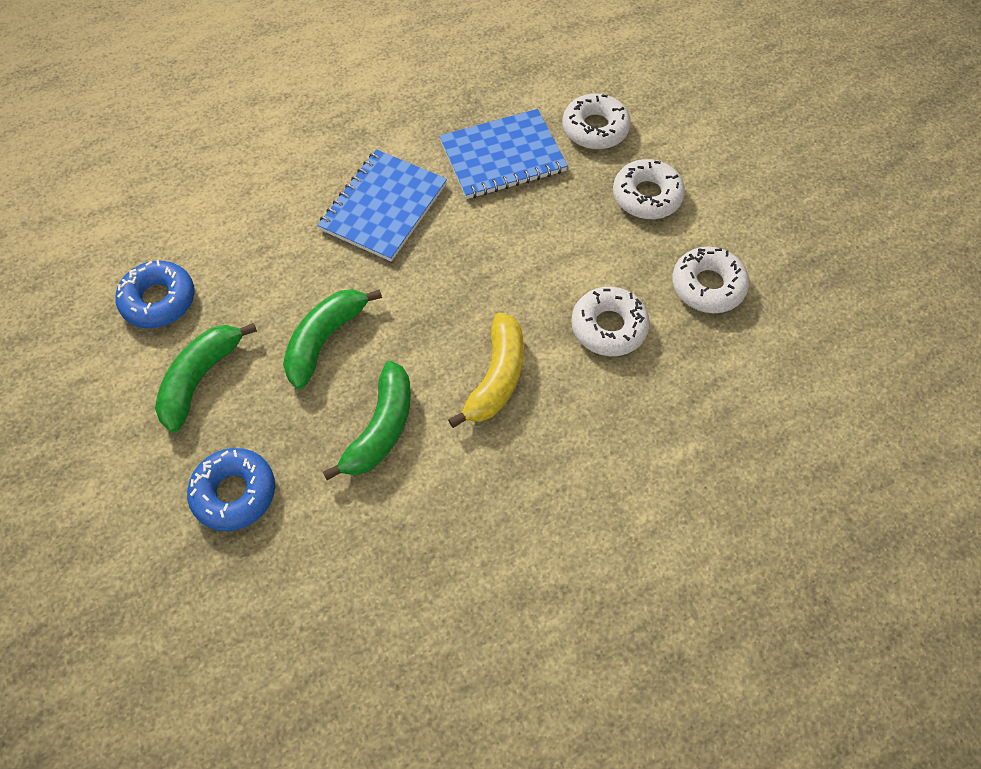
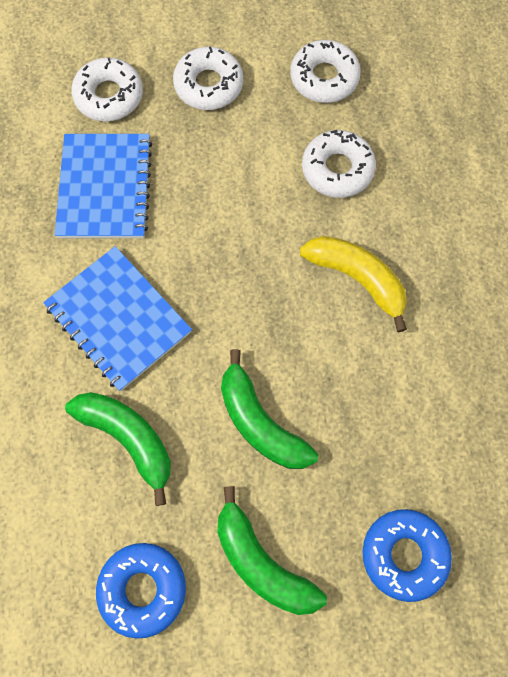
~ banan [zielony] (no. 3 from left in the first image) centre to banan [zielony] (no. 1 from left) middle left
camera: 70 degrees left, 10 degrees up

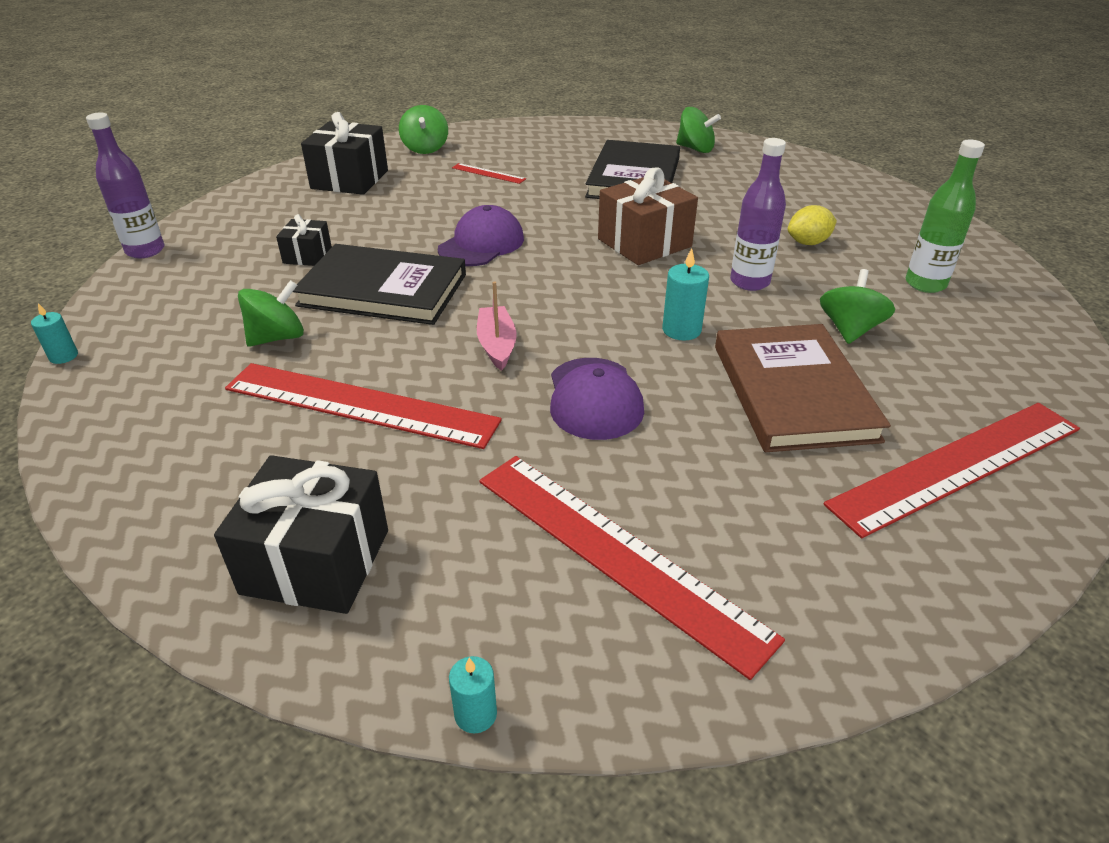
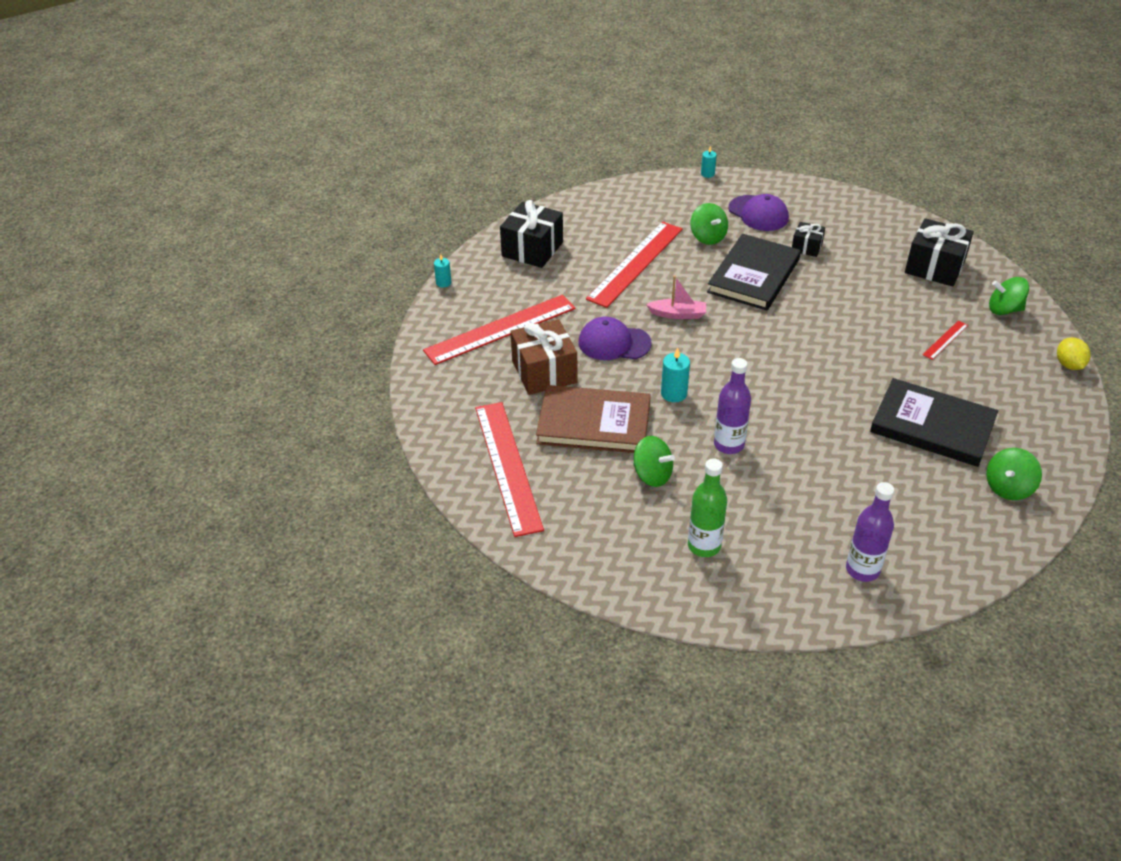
~ prezent [brązowy] top centre to centre
~ czapka [fioletowy] (no. 1 from left in the first image) top centre to czapka [fioletowy] (no. 2 from left) top right
~ butelka [fioletowy] (no. 1 from left in the first image) top left to butelka [fioletowy] (no. 2 from left) middle right
~ cytryna [żółty] top right to middle right
camera: 105 degrees right, 5 degrees up

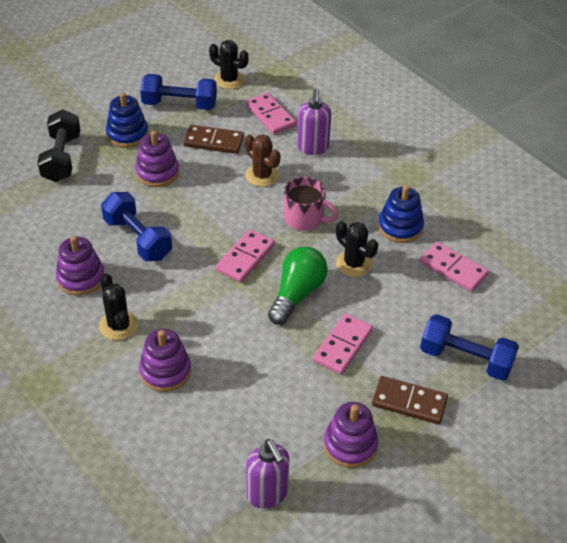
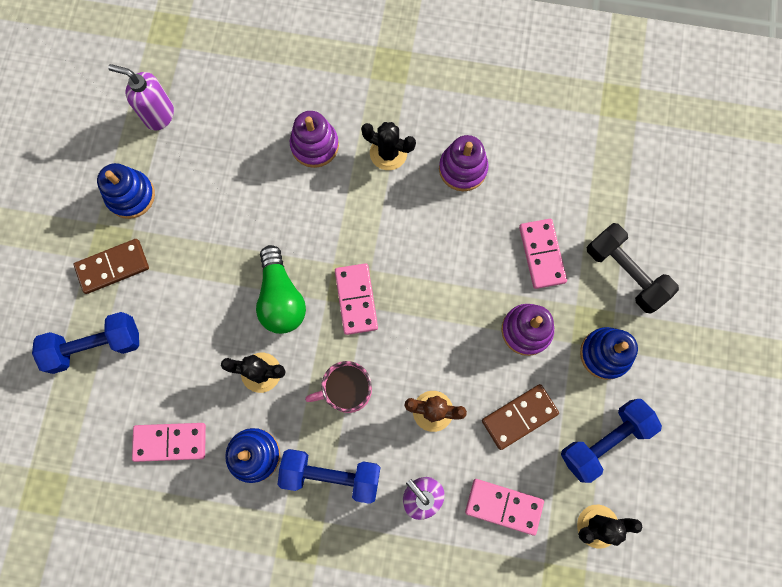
~ zabawka nakładanka [fioletowy] (no. 4 from left) bottom centre to zabawka nakładanka [niebieski] (no. 1 from left) top left
~ hantel [niebieski] (no. 1 from left in the first image) middle left to hantel [niebieski] (no. 2 from left) bottom centre
~ kostka domina [różowy] (no. 3 from left in the first image) centre to kostka domina [różowy] (no. 4 from left) middle right
camera: 140 degrees right, 30 degrees up

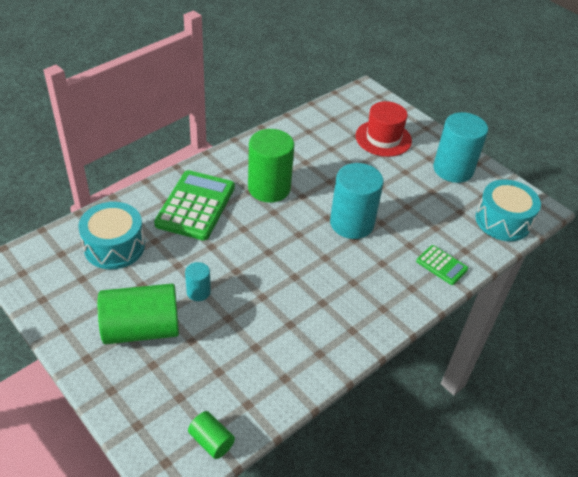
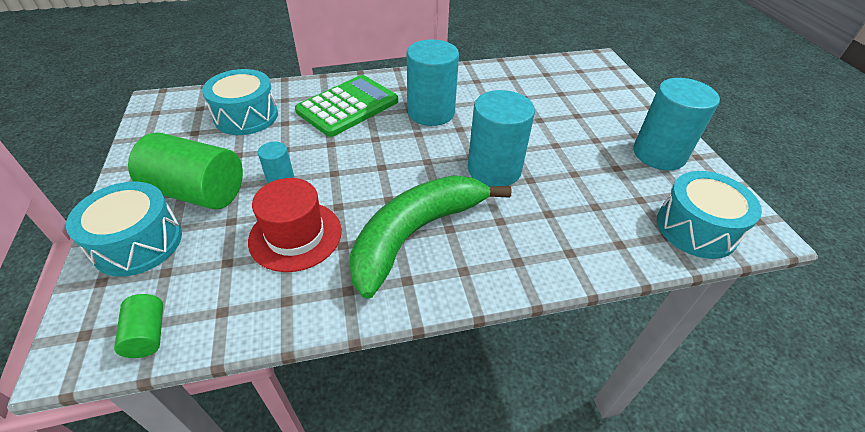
+ bęben [turkusowy] (no. 1 from left) middle left
~ kapelusz [czerwony] top centre to centre
+ banan [zielony] centre
~ walec [zielony] (no. 3 from left) centre to walec [turkusowy] (no. 2 from left) top centre
- kalkulator [zielony] (no. 2 from left) middle right
camera: 30 degrees right, 0 degrees up

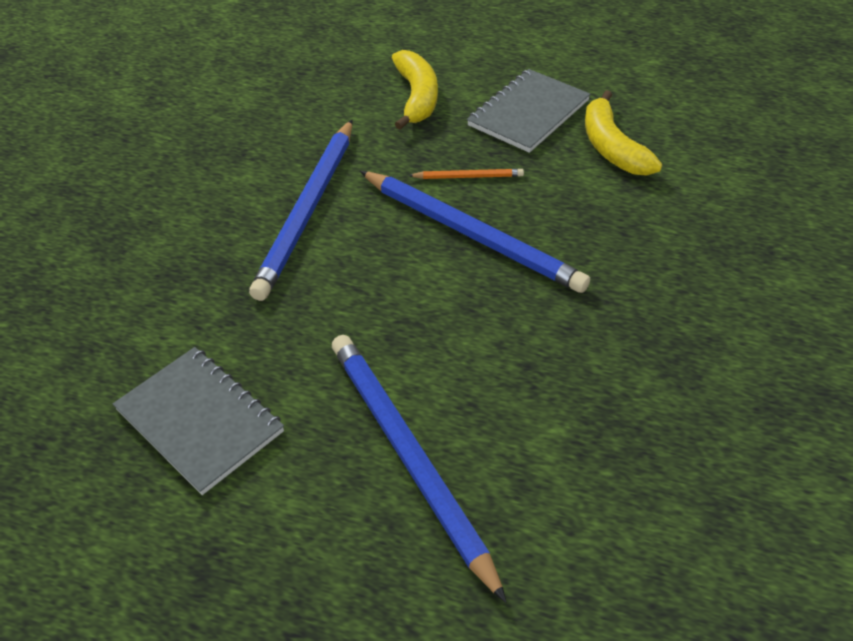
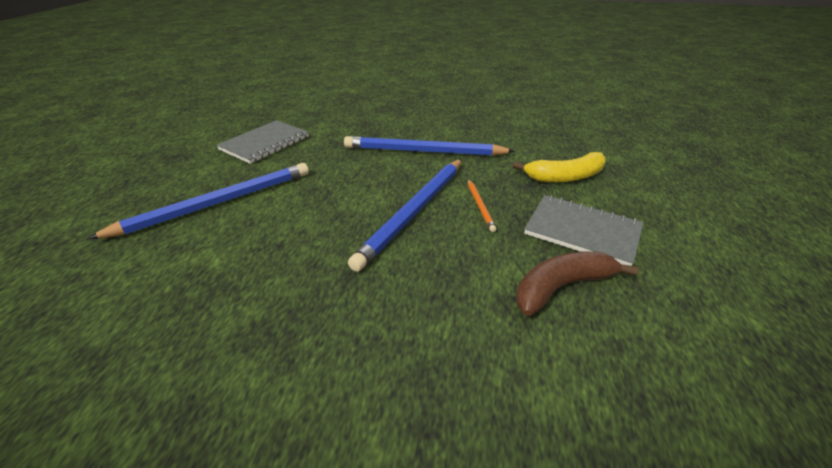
~ banan [żółty] (no. 2 from left) top right to banan [brązowy] middle right
camera: 80 degrees right, 10 degrees down

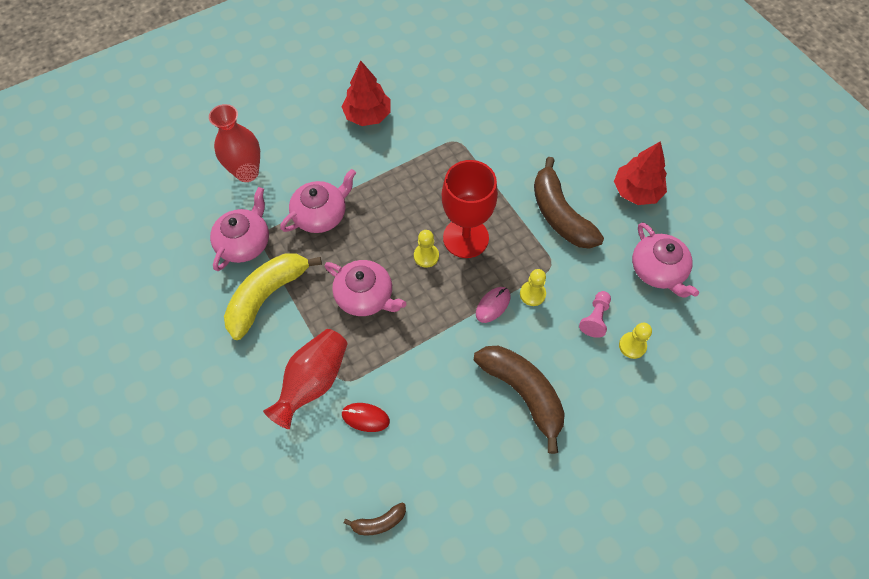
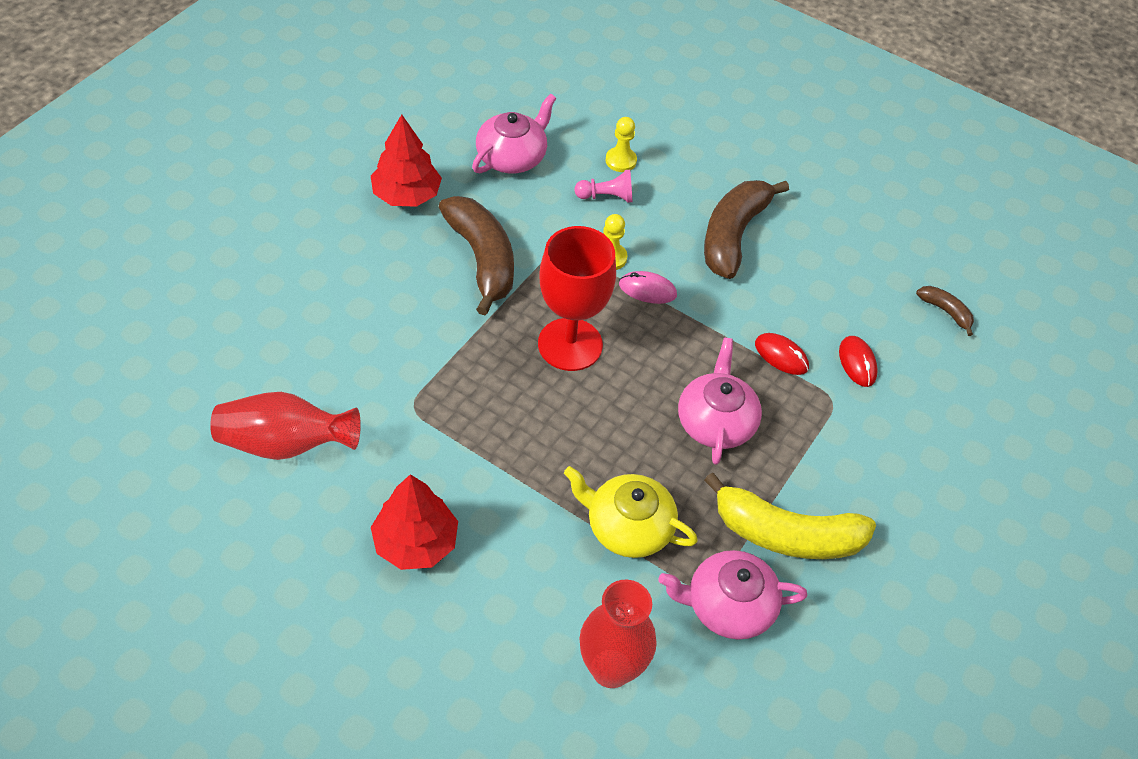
~ wazon [czerwony] (no. 2 from left in the first image) centre to wazon [czerwony] (no. 1 from left) middle left
~ banan [brązowy] (no. 3 from left in the first image) centre = centre 60 degrees counterclockwise
~ imbryk [różowy] (no. 2 from left) centre to imbryk [żółty] bottom centre
+ myszka [czerwony] (no. 1 from left) middle right
- pionek [żółty] (no. 1 from left) centre
camera: 120 degrees left, 10 degrees down

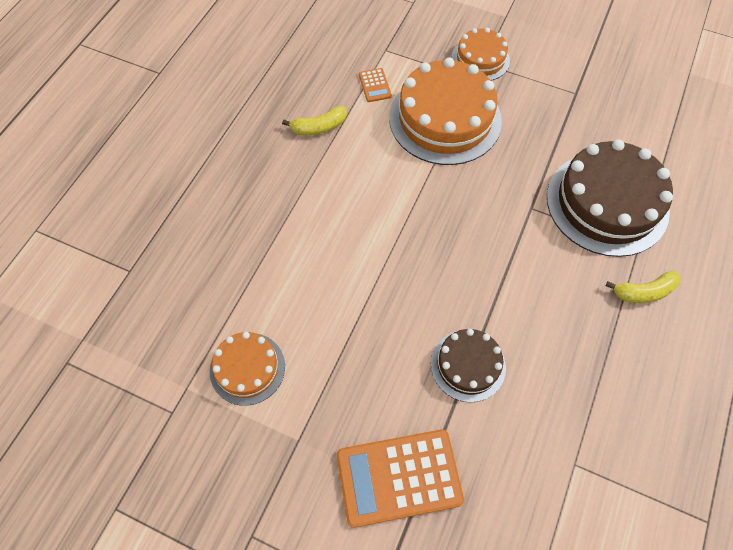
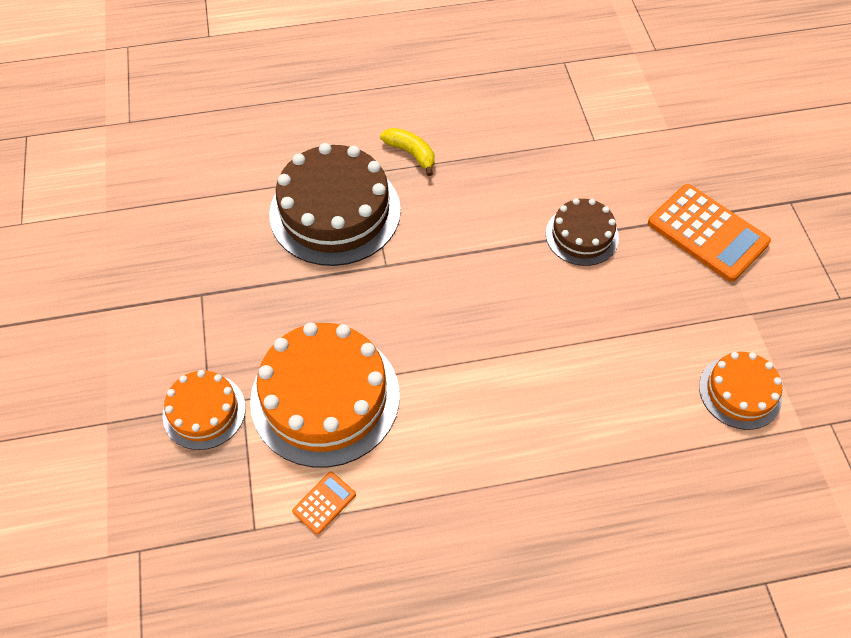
- banan [żółty] (no. 1 from left) top centre
camera: 125 degrees left, 5 degrees down

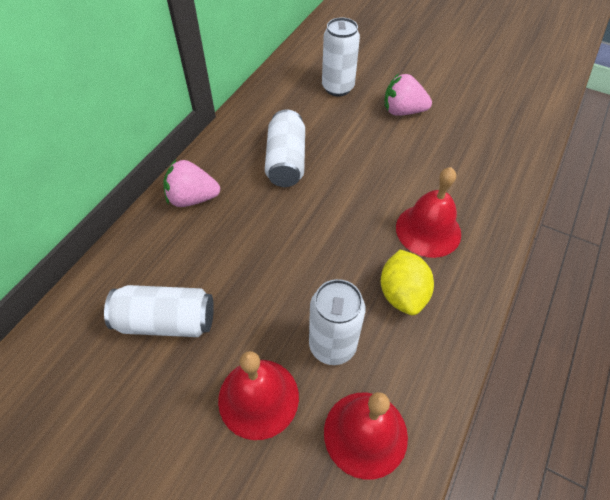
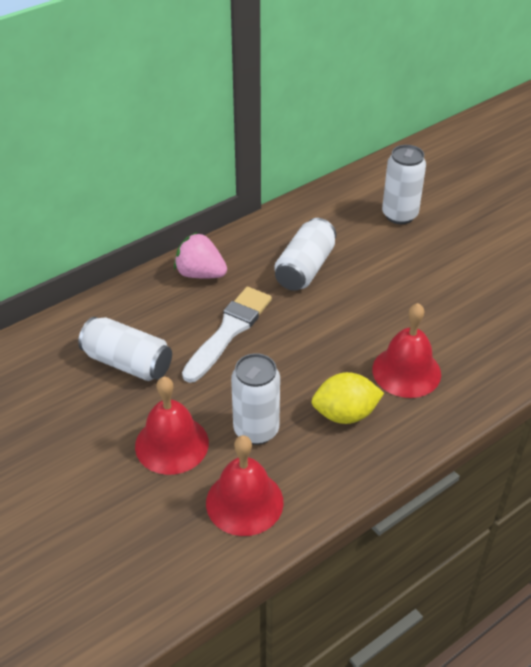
+ pędzel [biały] centre
~ cytryna [żółty] middle right = centre 60 degrees clockwise
- truskawka [różowy] (no. 2 from left) top right
camera: 25 degrees right, 10 degrees down

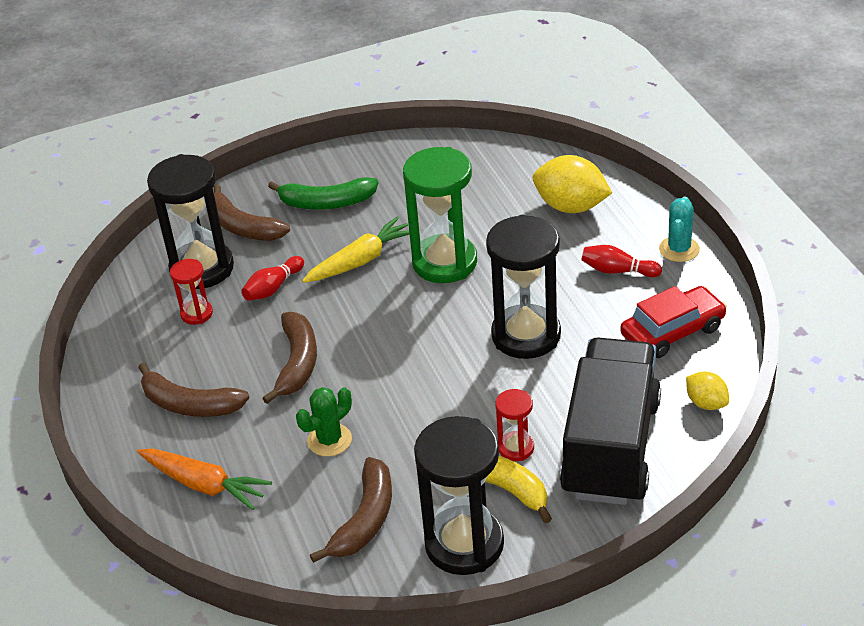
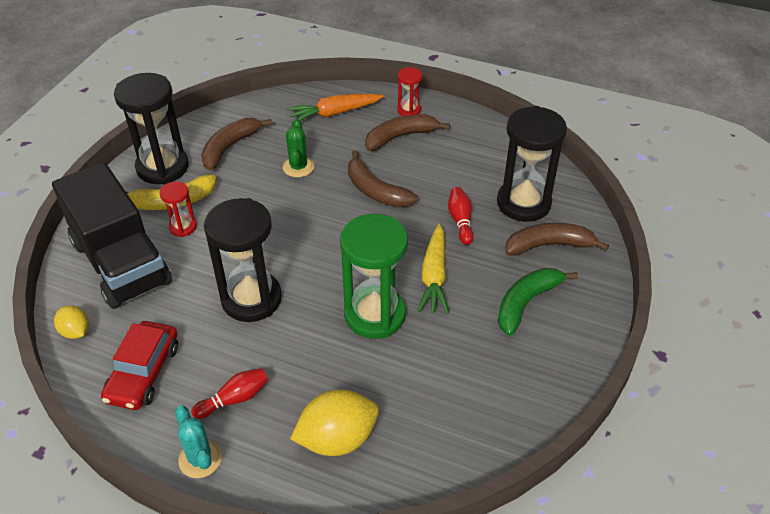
~ cytryna [żółty] (no. 2 from left in the first image) middle right = middle left 45 degrees clockwise
~ banan [brązowy] (no. 4 from left in the first image) bottom centre = top left 60 degrees clockwise
~ klepsydra [czerwony] (no. 1 from left in the first image) middle left to klepsydra [czerwony] (no. 2 from left) top centre
camera: 130 degrees right, 5 degrees up

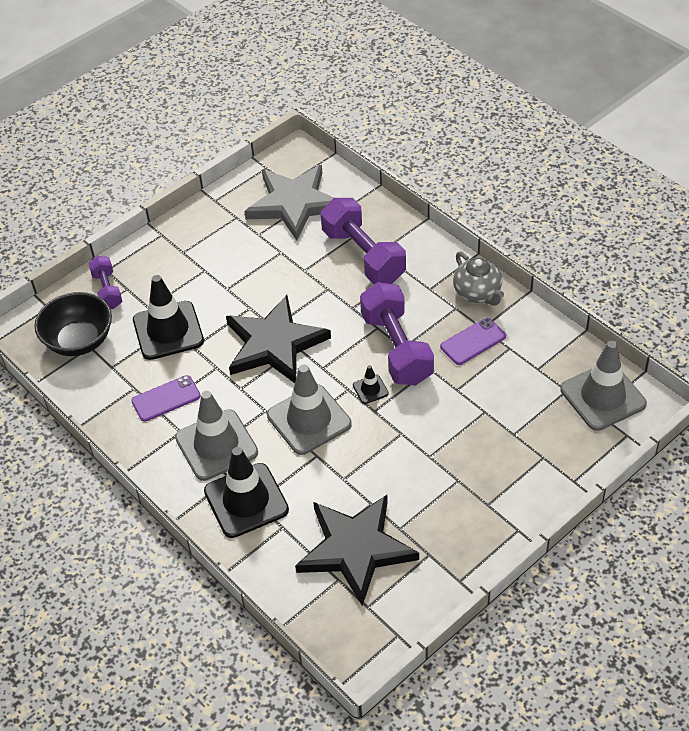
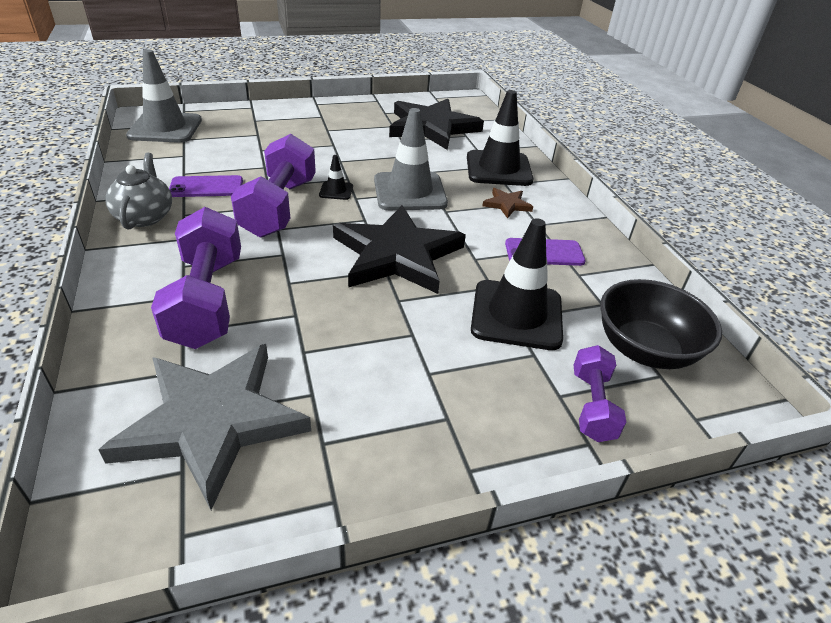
~ pachołek [szary] (no. 1 from left) middle left to gwiazda [brązowy] top centre
camera: 160 degrees left, 10 degrees down

